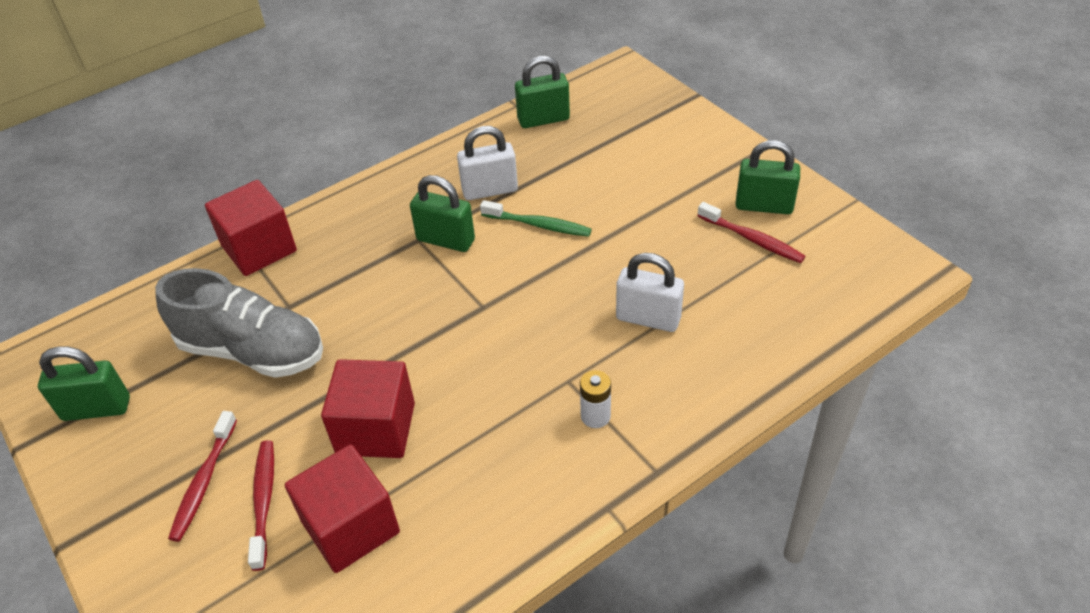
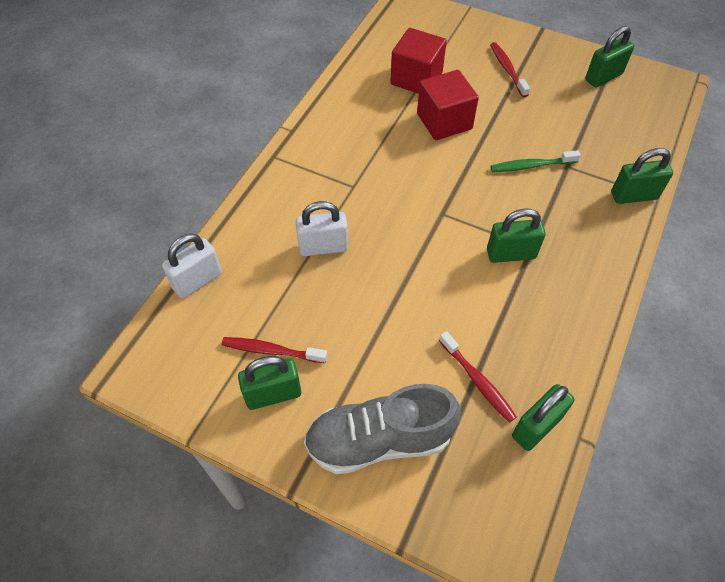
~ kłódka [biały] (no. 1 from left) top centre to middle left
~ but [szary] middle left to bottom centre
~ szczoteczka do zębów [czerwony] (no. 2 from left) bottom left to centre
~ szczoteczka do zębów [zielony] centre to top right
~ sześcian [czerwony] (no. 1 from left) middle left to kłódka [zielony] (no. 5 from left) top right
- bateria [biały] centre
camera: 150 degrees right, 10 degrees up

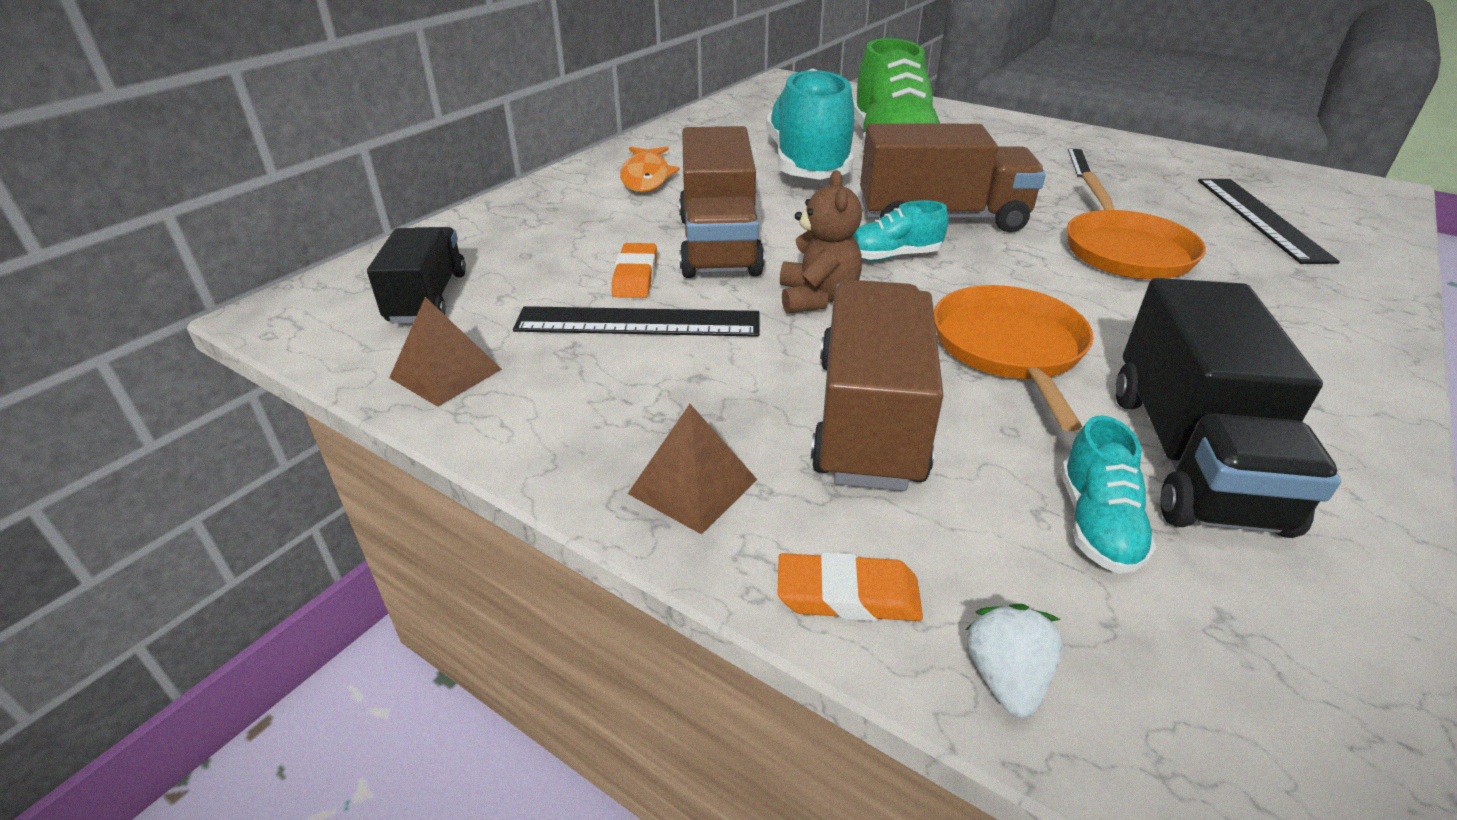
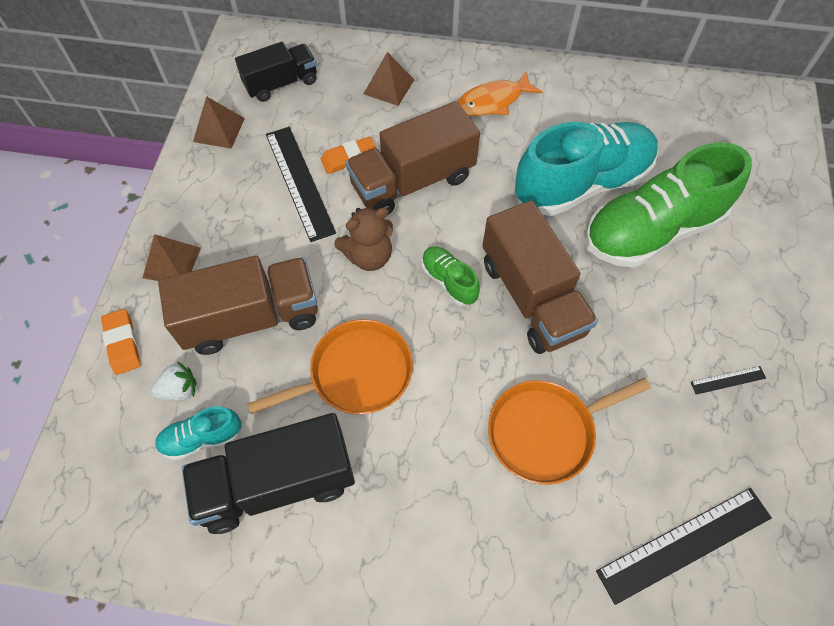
~ truskawka [biały] bottom right to middle left
+ piramida [brązowy] (no. 3 from left) top centre
~ but [turkusowy] (no. 2 from left) top centre to but [zielony] (no. 1 from left) centre
camera: 65 degrees right, 25 degrees up

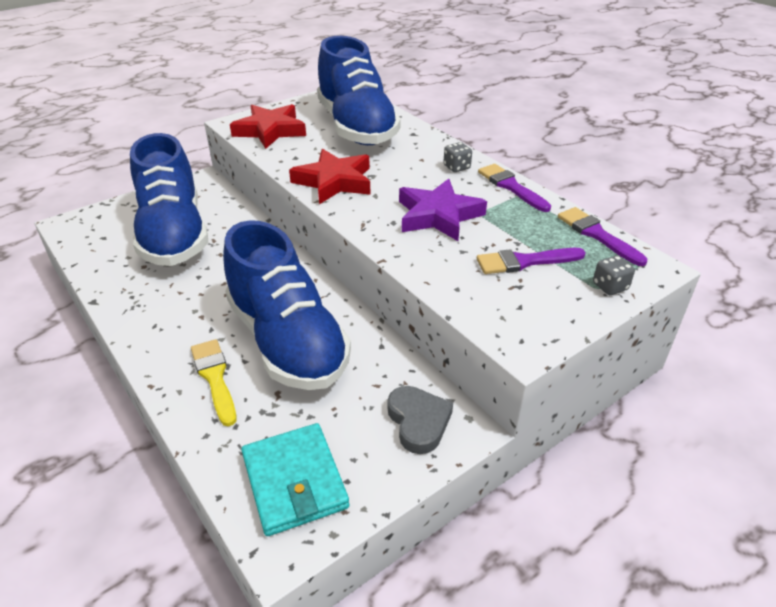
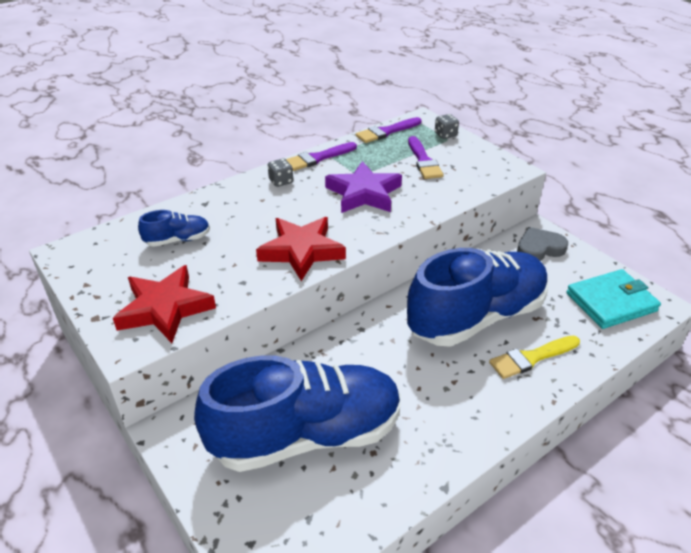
~ but [niebieski] (no. 3 from left in the first image) top centre = middle left x0.41
camera: 90 degrees left, 0 degrees up

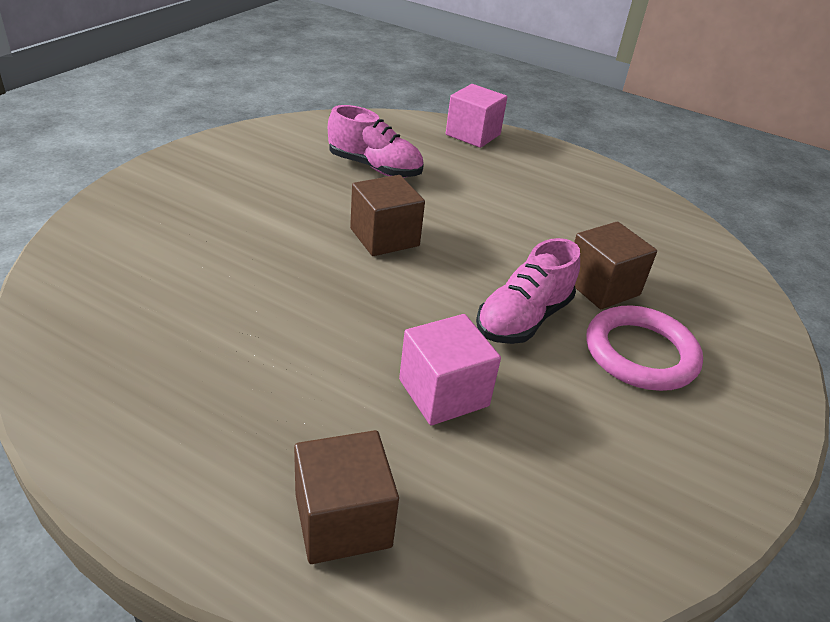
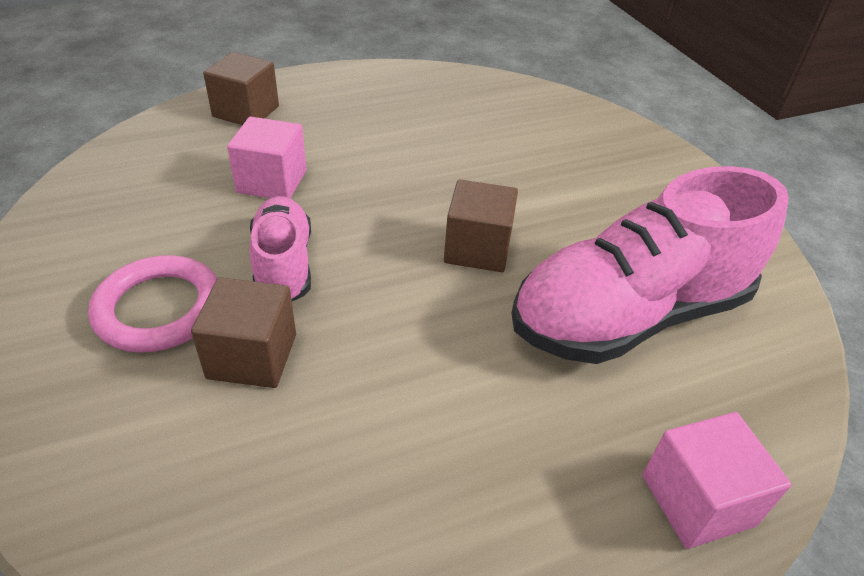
~ but [różowy] (no. 1 from left in the first image) top centre = middle right x1.84
camera: 130 degrees right, 5 degrees up

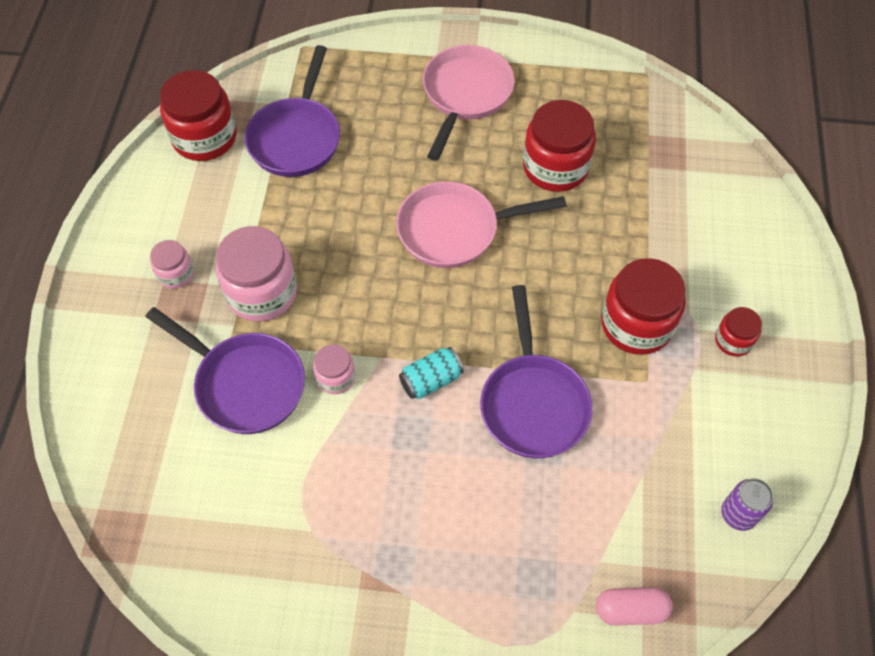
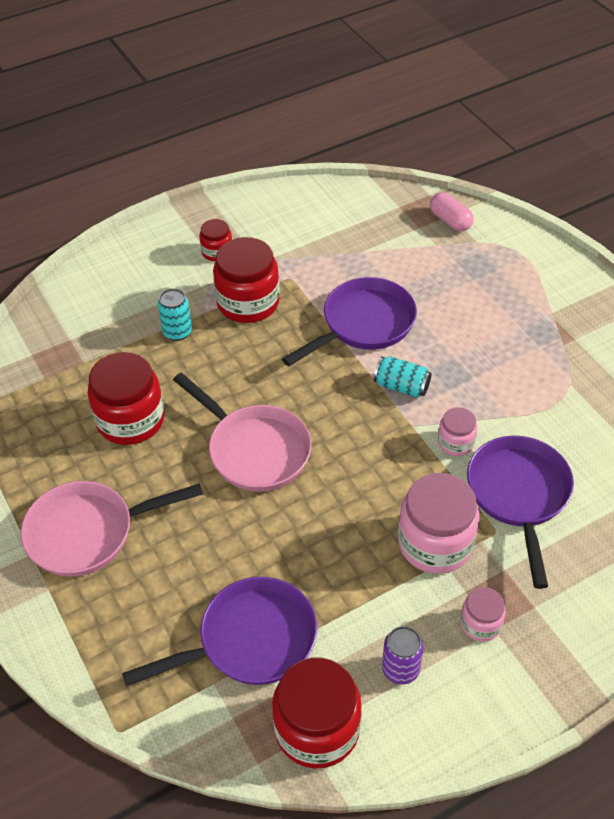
+ puszka [turkusowy] (no. 1 from left) middle left
~ puszka [fioletowy] bottom right to bottom centre
camera: 125 degrees left, 10 degrees down

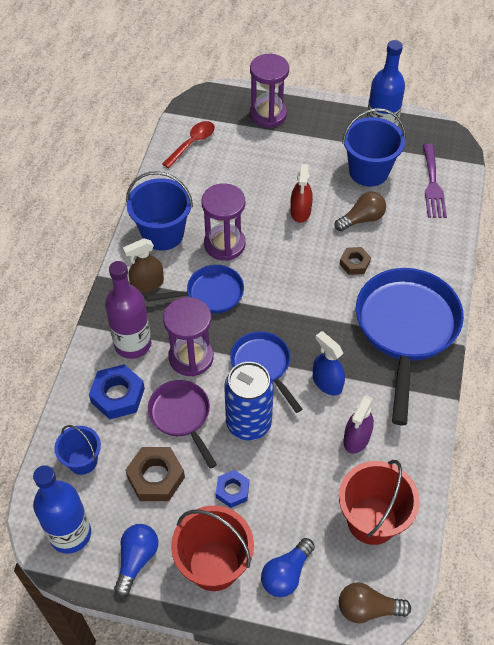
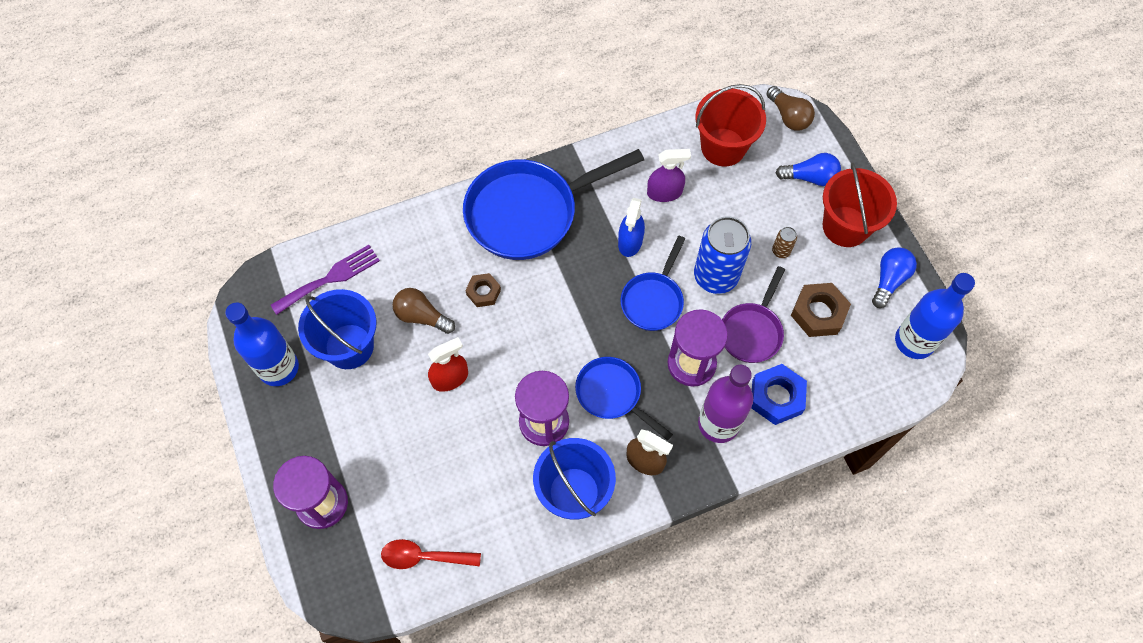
~ nakrętka [niebieski] (no. 2 from left) bottom centre to puszka [brązowy] middle right
~ żarówka [niebieski] (no. 1 from left in the first image) bottom left = middle right 135 degrees clockwise
- wiadro [niebieski] (no. 1 from left) bottom left
camera: 125 degrees left, 10 degrees up

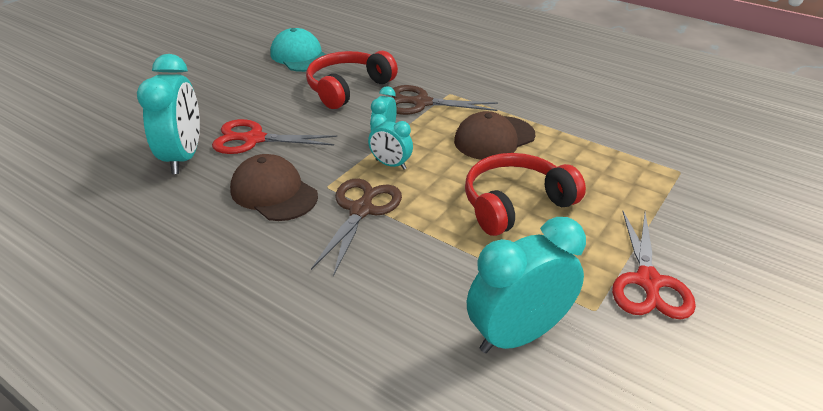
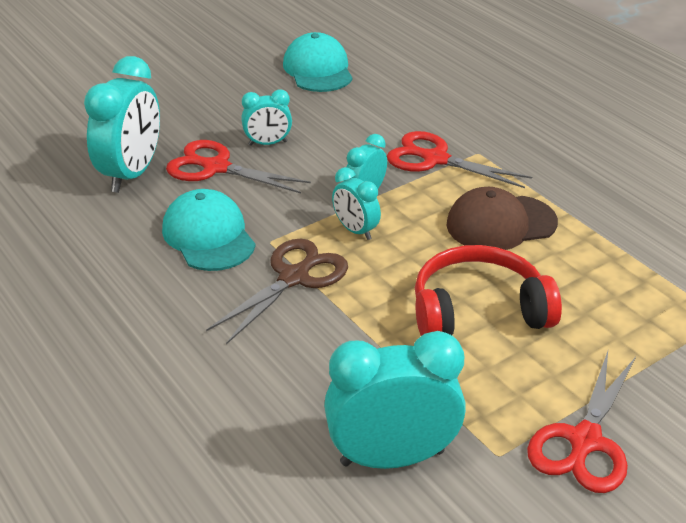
~ czapka [brązowy] (no. 1 from left) middle left to czapka [turkusowy] (no. 1 from left) middle left
+ budzik [turkusowy] (no. 2 from left) top centre
~ nożyczki [brązowy] (no. 2 from left) top centre to nożyczki [czerwony] (no. 2 from left) top right
- słuchawki [czerwony] (no. 1 from left) top centre
camera: 20 degrees right, 0 degrees up

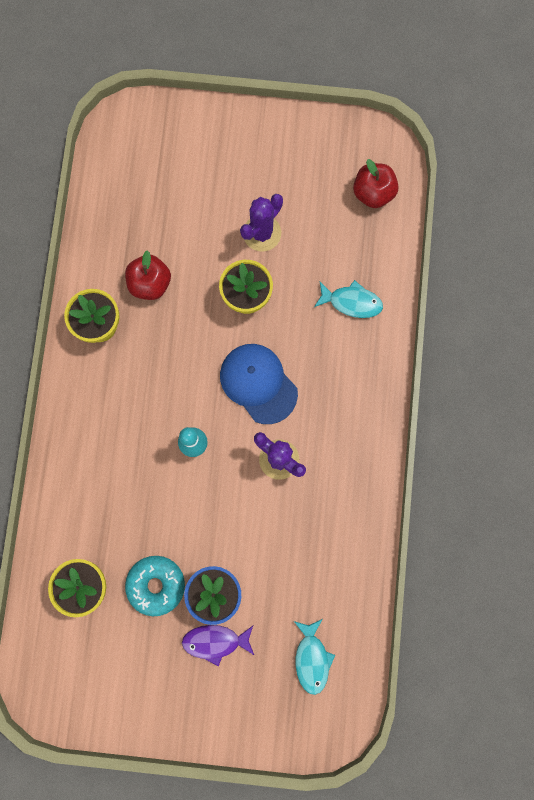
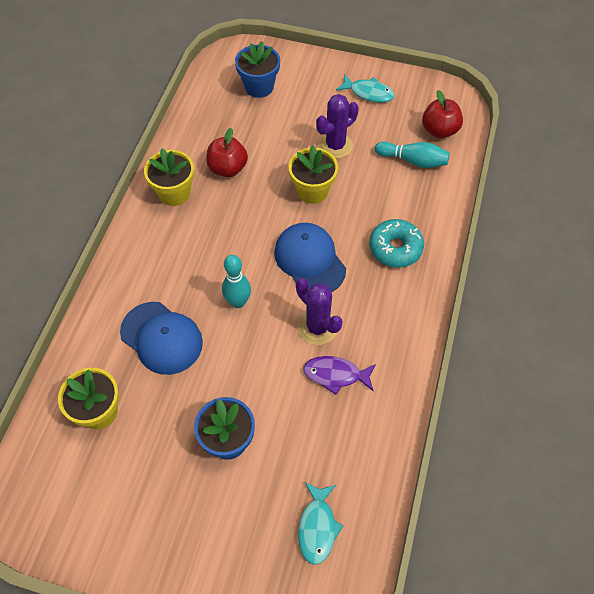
+ czapka [niebieski] (no. 1 from left) middle left
+ doniczka [niebieski] (no. 2 from left) top centre
~ ryba [fioletowy] bottom centre to centre
~ ryba [turkusowy] (no. 2 from left) centre to top centre
~ donut [turkusowy] bottom left to middle right
+ kręgiel [turkusowy] (no. 2 from left) top right
camera: 10 degrees right, 20 degrees down

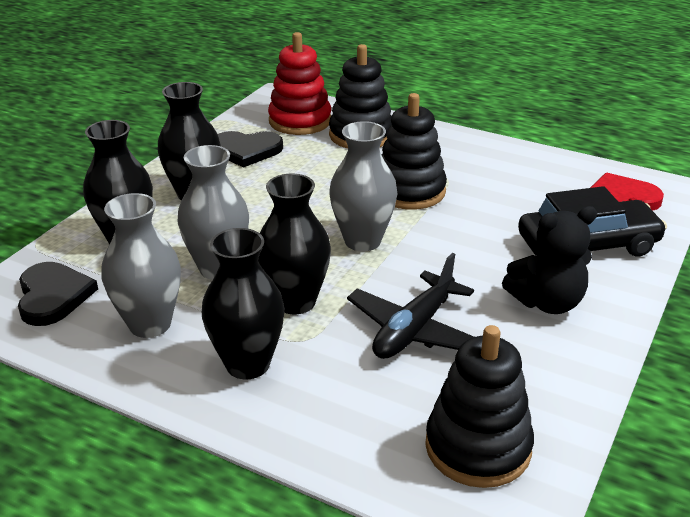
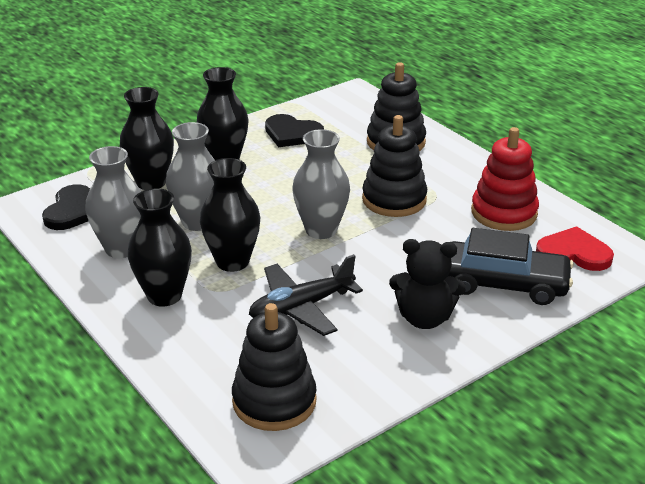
~ zabawka nakładanka [czerwony] top centre to middle right
camera: 25 degrees right, 0 degrees up

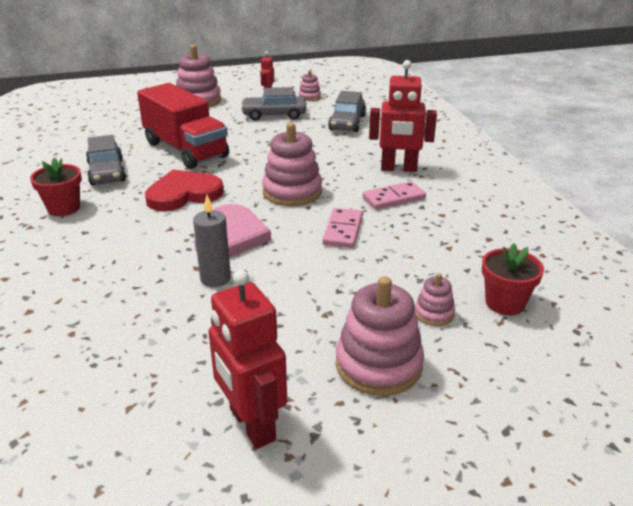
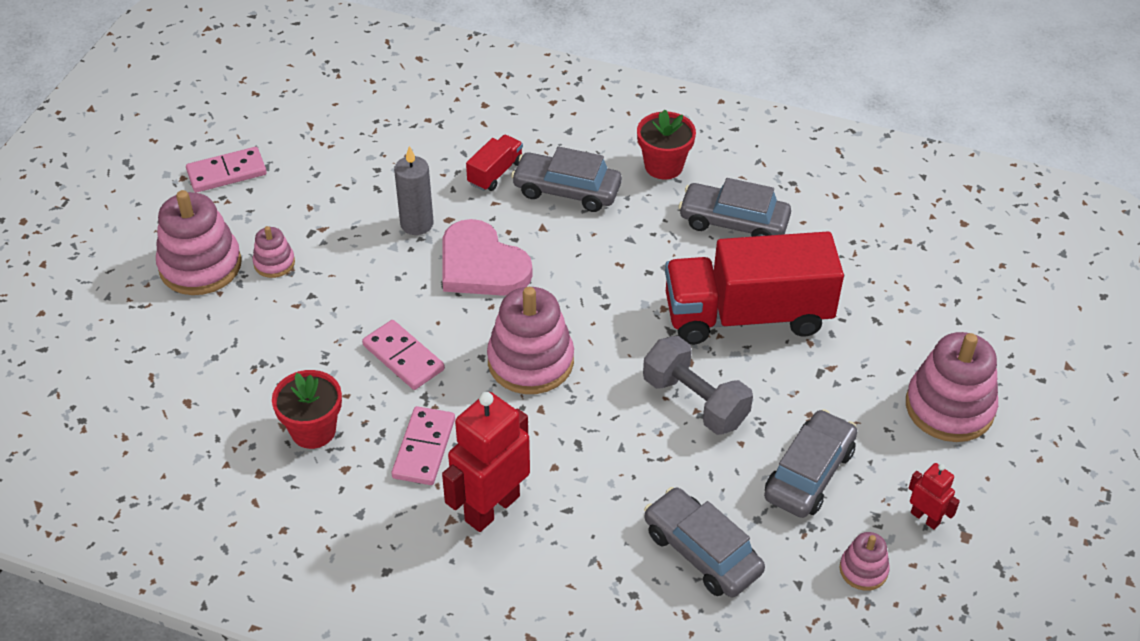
~ robot [czerwony] (no. 1 from left) bottom centre to kostka domina [różowy] (no. 1 from left) top left
~ zabawka nakładanka [różowy] (no. 5 from left in the first image) middle right to zabawka nakładanka [różowy] (no. 2 from left) middle left
~ doniczka [czerwony] (no. 2 from left in the first image) middle right to doniczka [czerwony] (no. 1 from left) middle left
+ ciężarówka [czerwony] (no. 1 from left) top centre
+ samochód [szary] (no. 1 from left) top centre
+ hantel [szary] centre
- serce [czerwony] middle left
camera: 125 degrees right, 15 degrees up

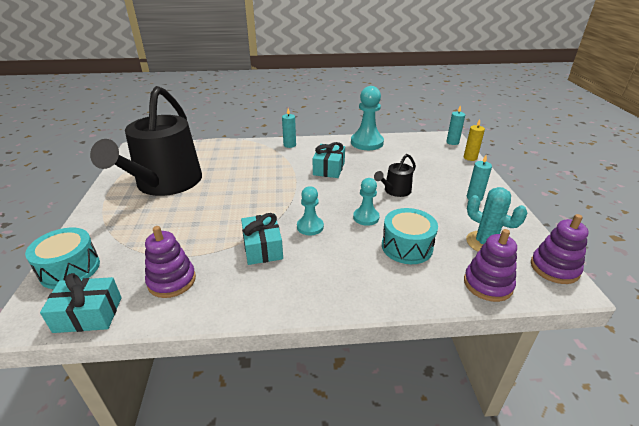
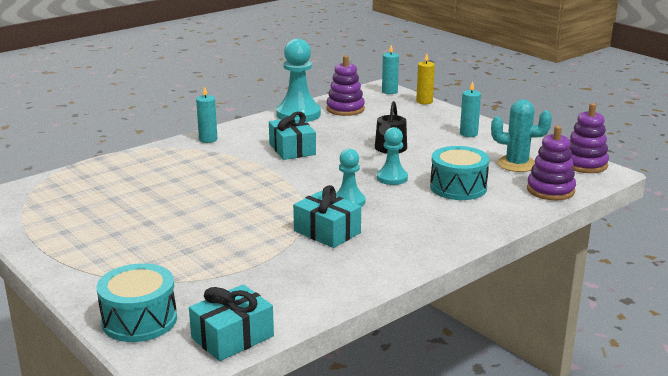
~ zabawka nakładanka [fioletowy] (no. 1 from left) middle left to top centre
- konewka [czarny] (no. 1 from left) top left
camera: 35 degrees left, 10 degrees down

